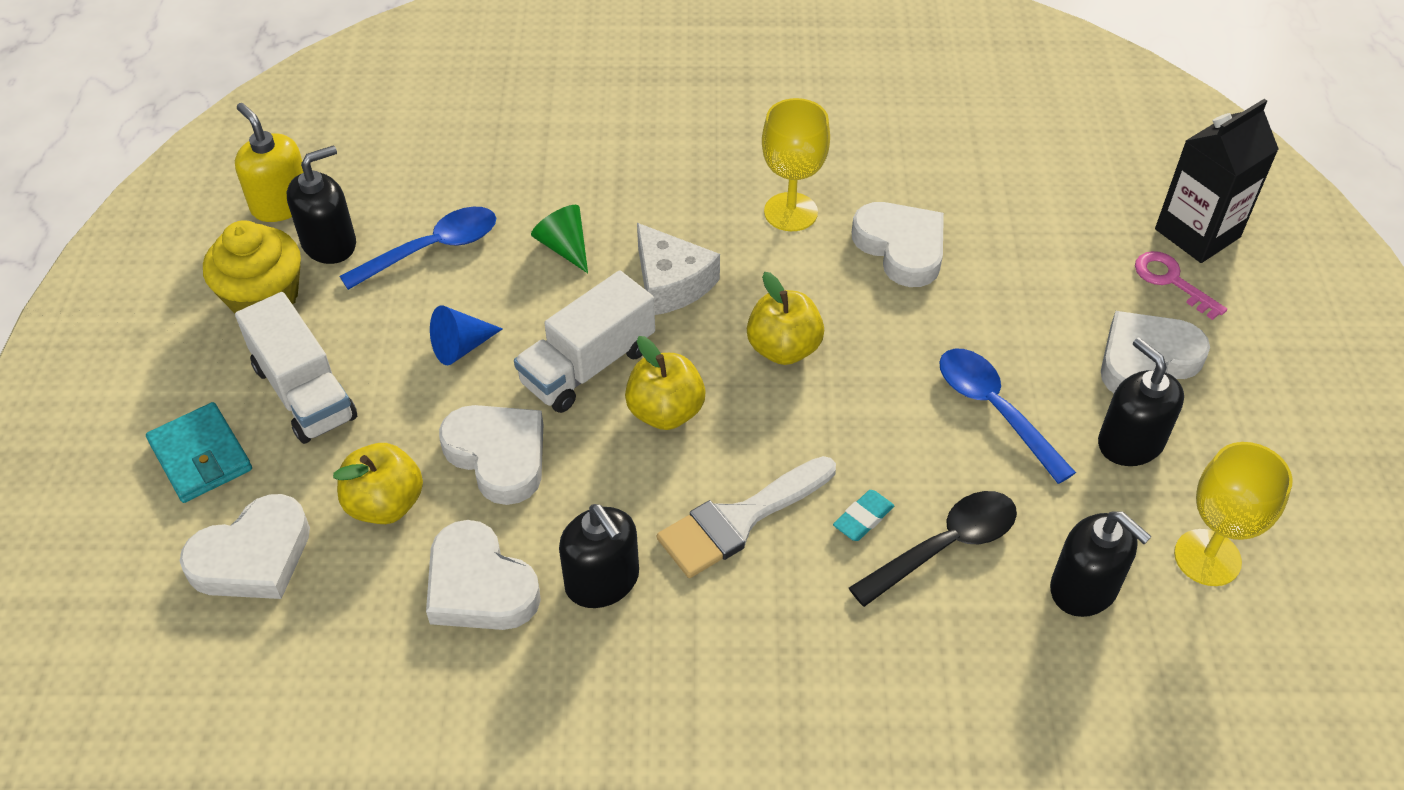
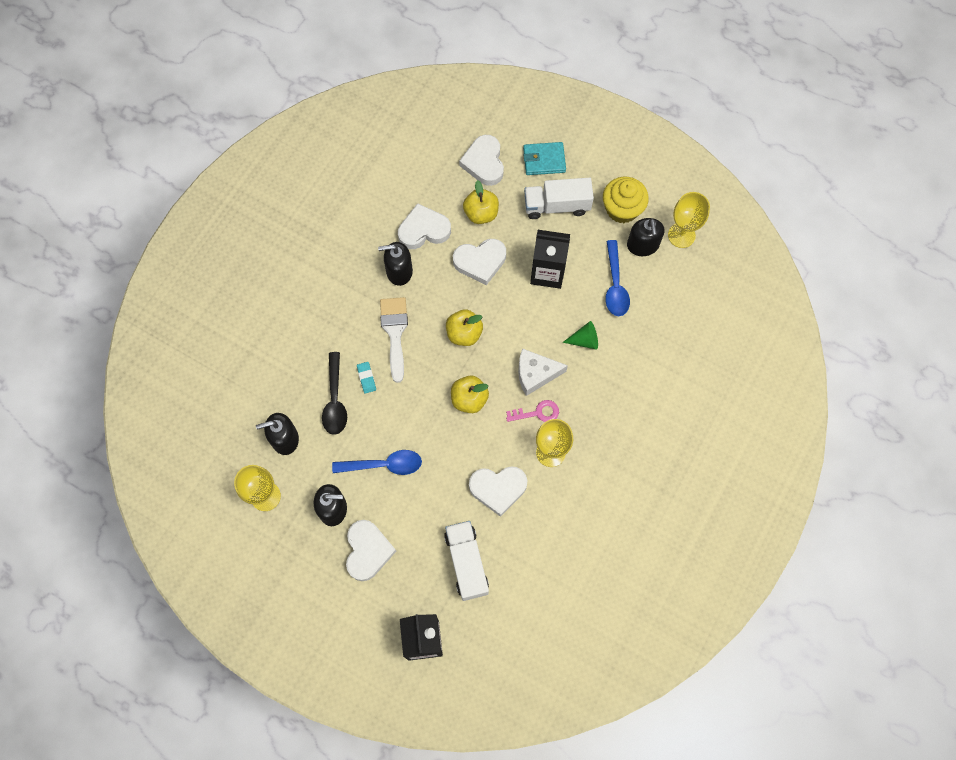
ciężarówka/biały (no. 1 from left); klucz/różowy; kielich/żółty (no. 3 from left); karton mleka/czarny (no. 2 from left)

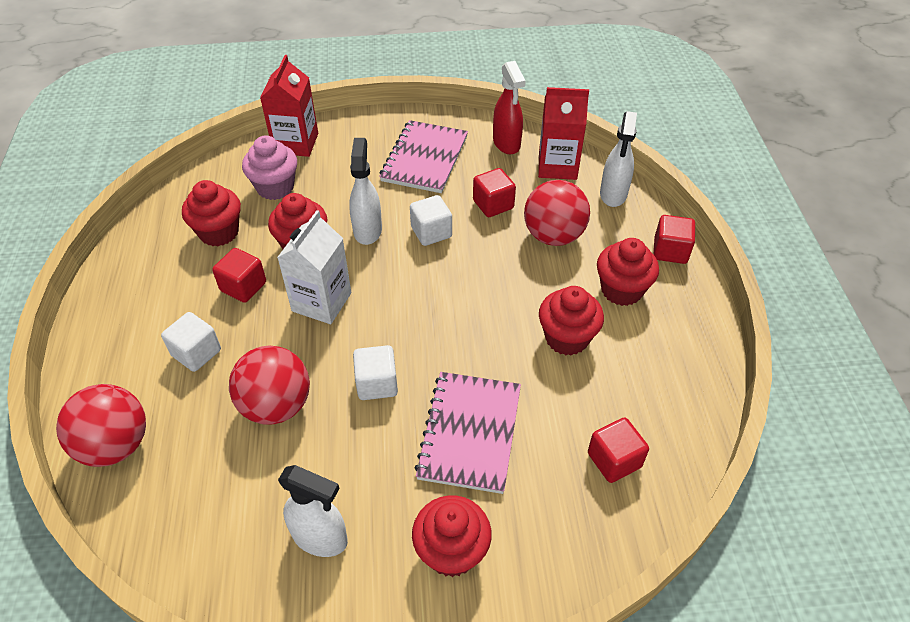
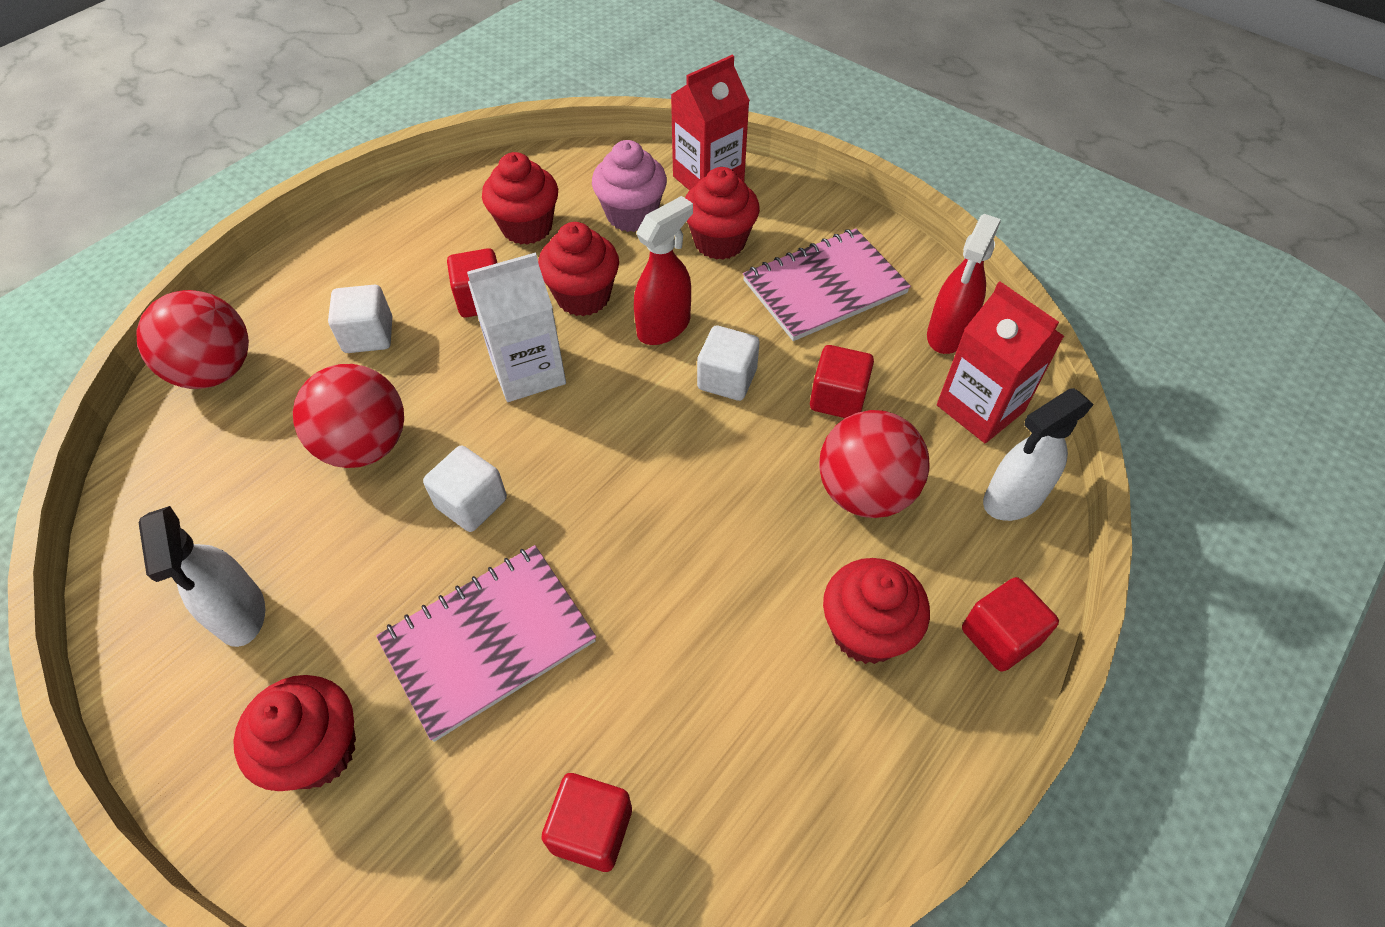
muffinka/czerwony (no. 4 from left); spryskiwacz/czerwony (no. 1 from left)

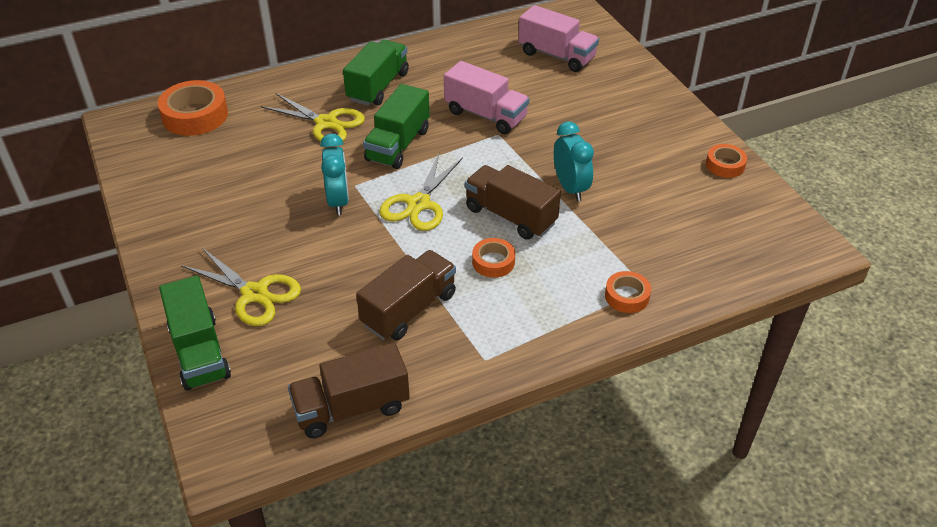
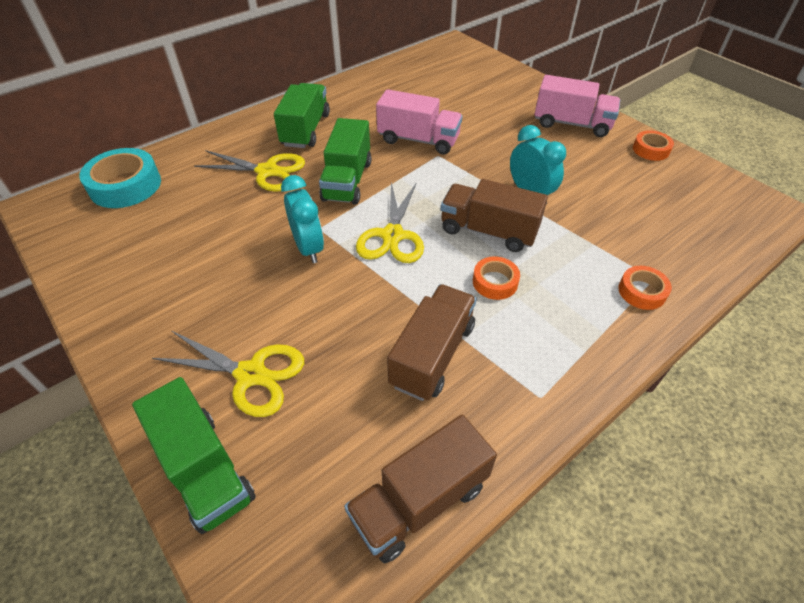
ciężarówka/różowy (no. 2 from left); taśma klejąca/turkusowy

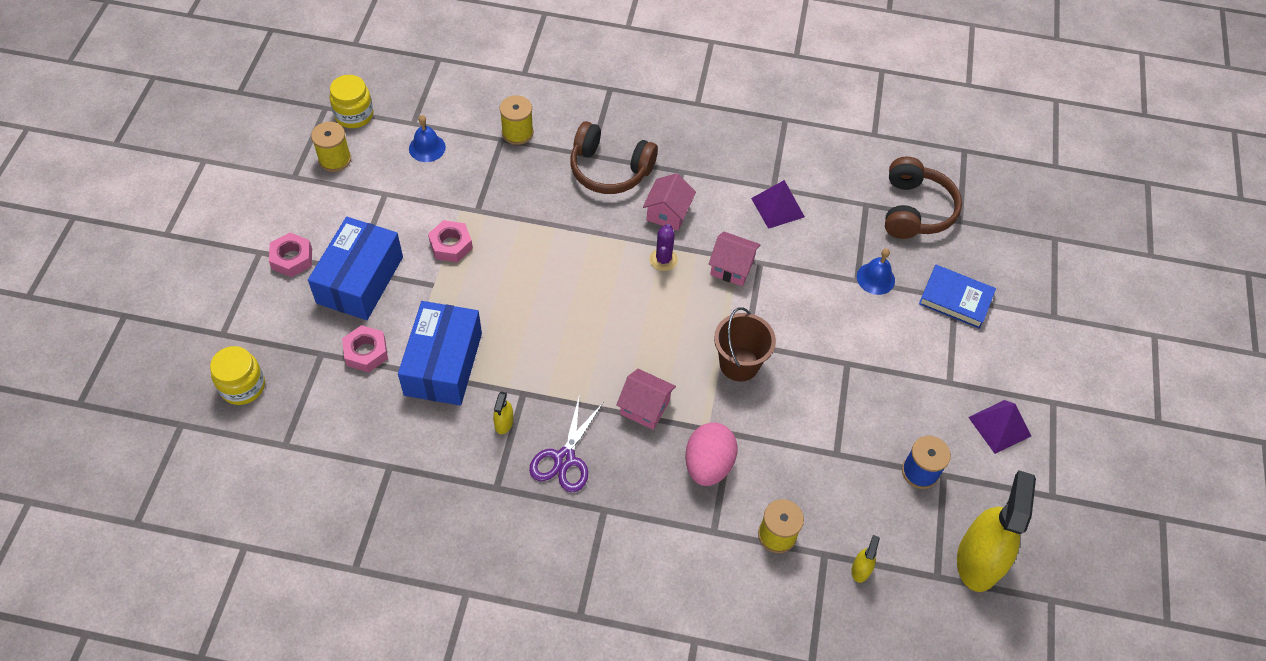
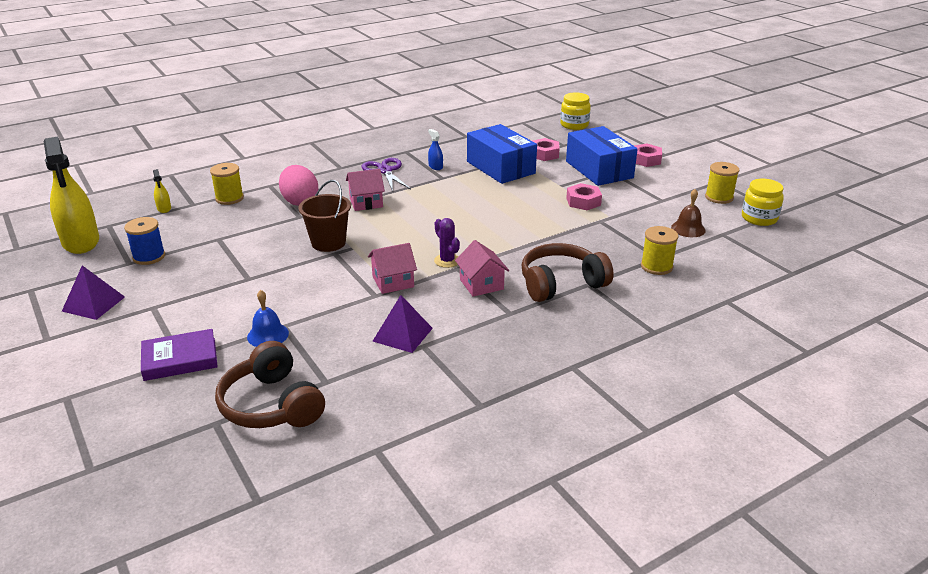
dzwonek/brązowy; spryskiwacz/niebieski; książka/fioletowy

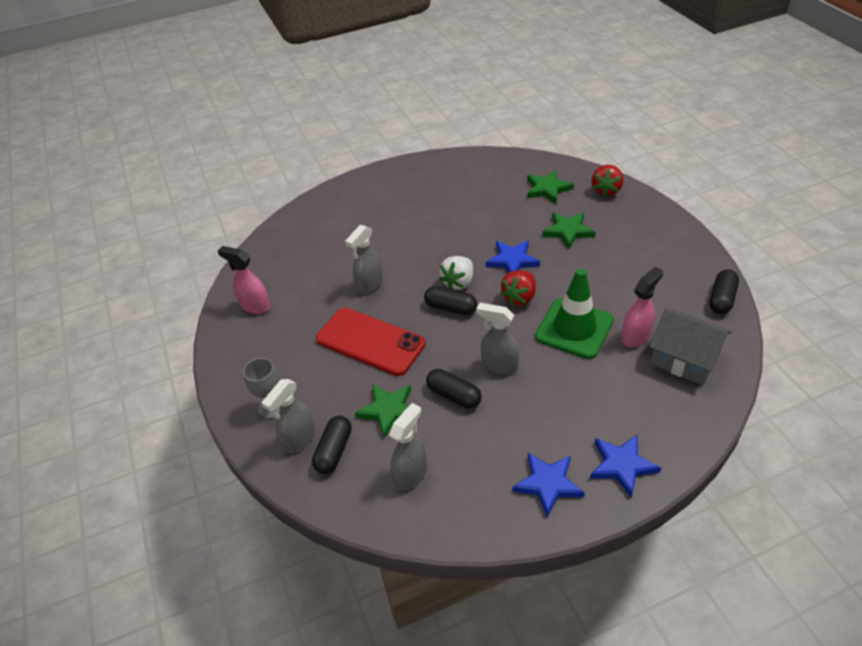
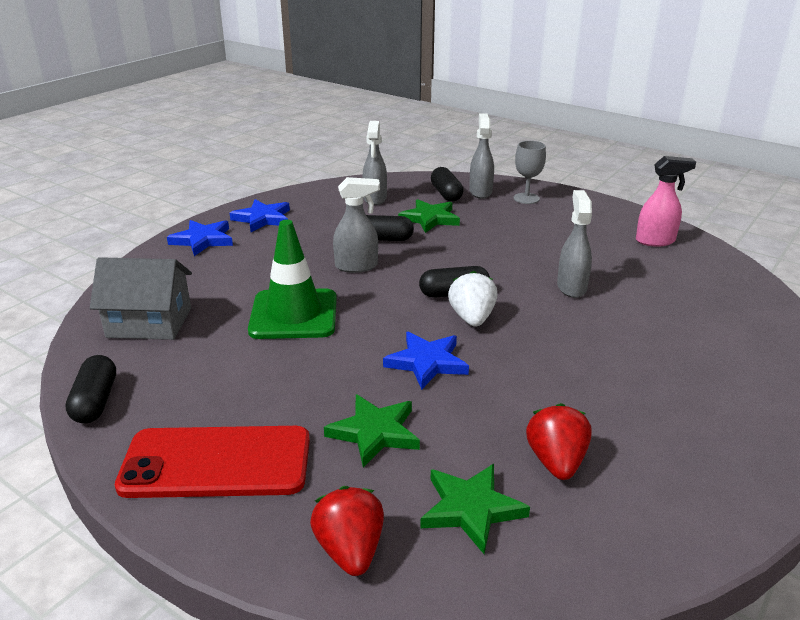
spryskiwacz/różowy (no. 2 from left in the first image); telefon/czerwony; truskawka/czerwony (no. 2 from left)

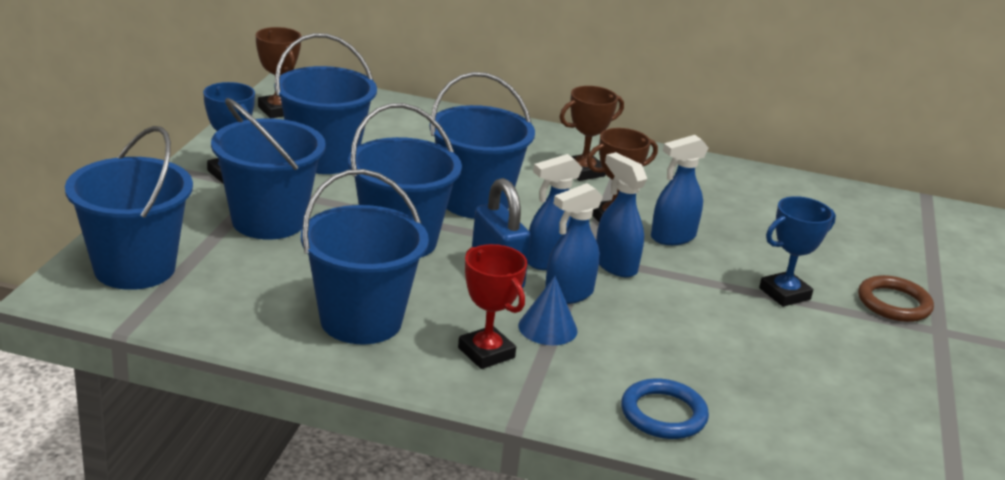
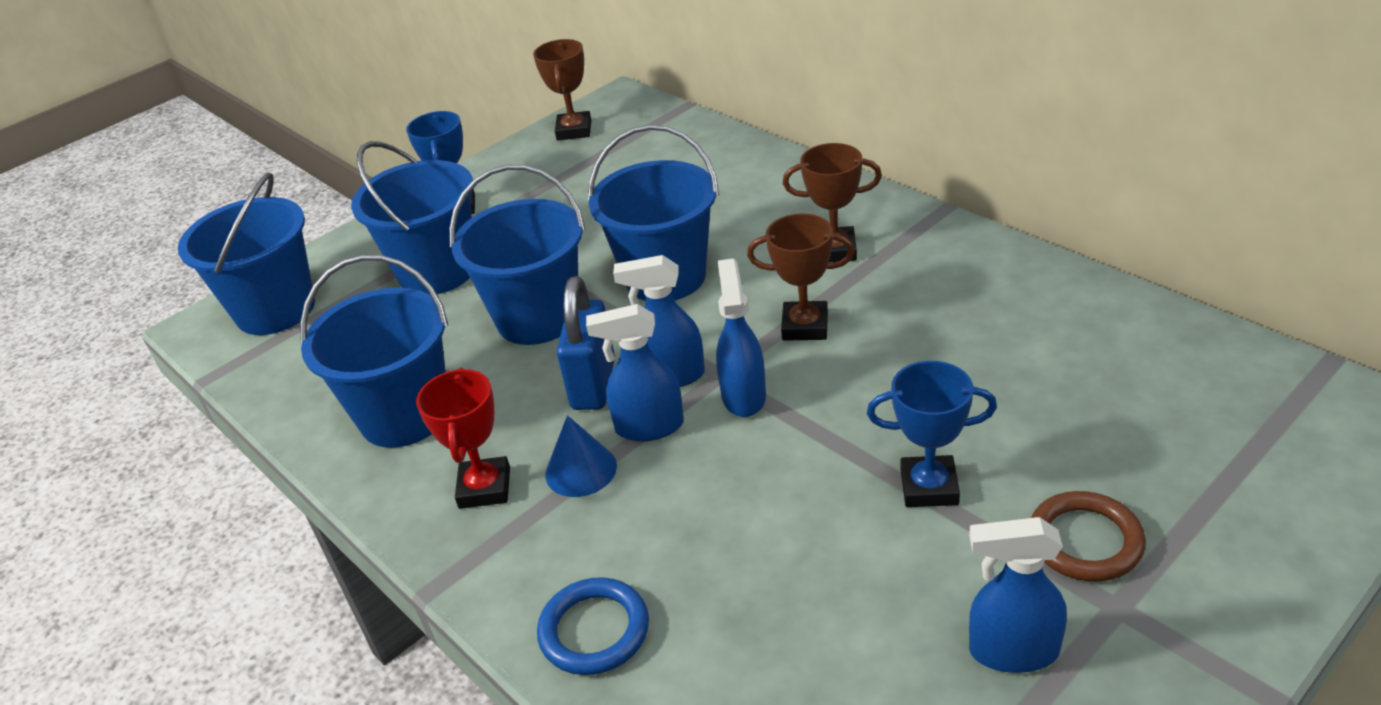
wiadro/niebieski (no. 3 from left in the first image); spryskiwacz/niebieski (no. 4 from left)

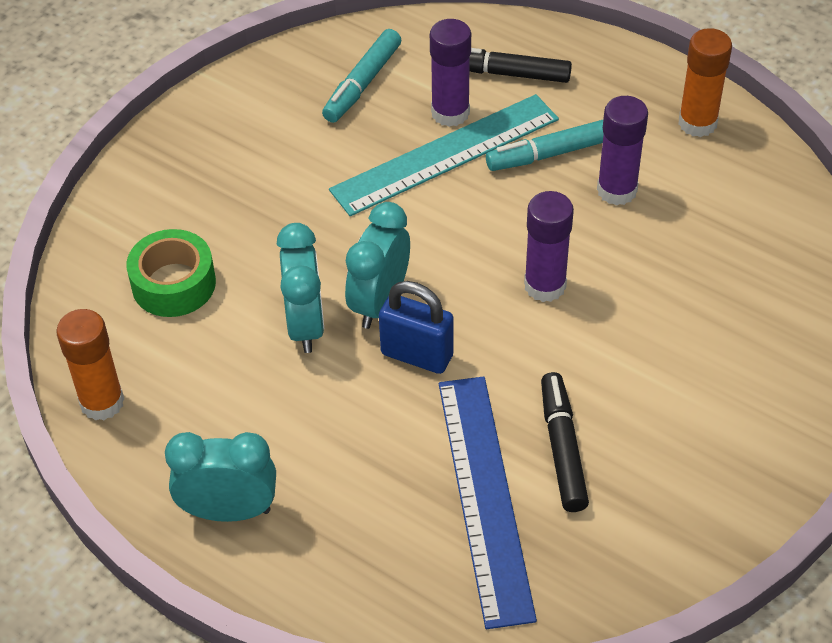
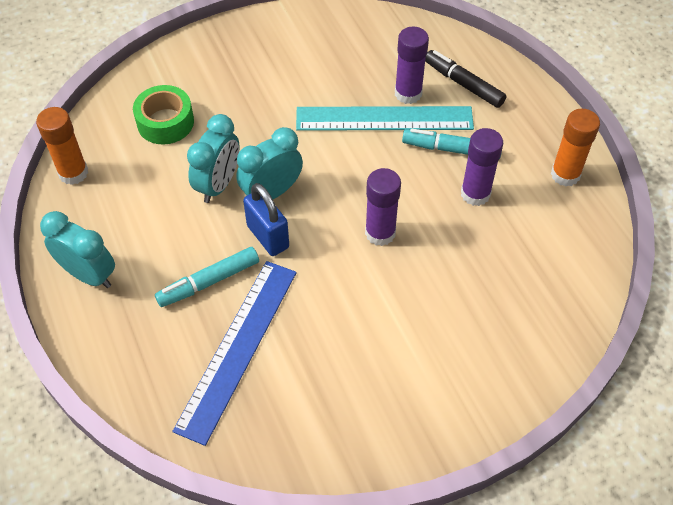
flamaster/czarny (no. 2 from left in the first image); flamaster/turkusowy (no. 1 from left)

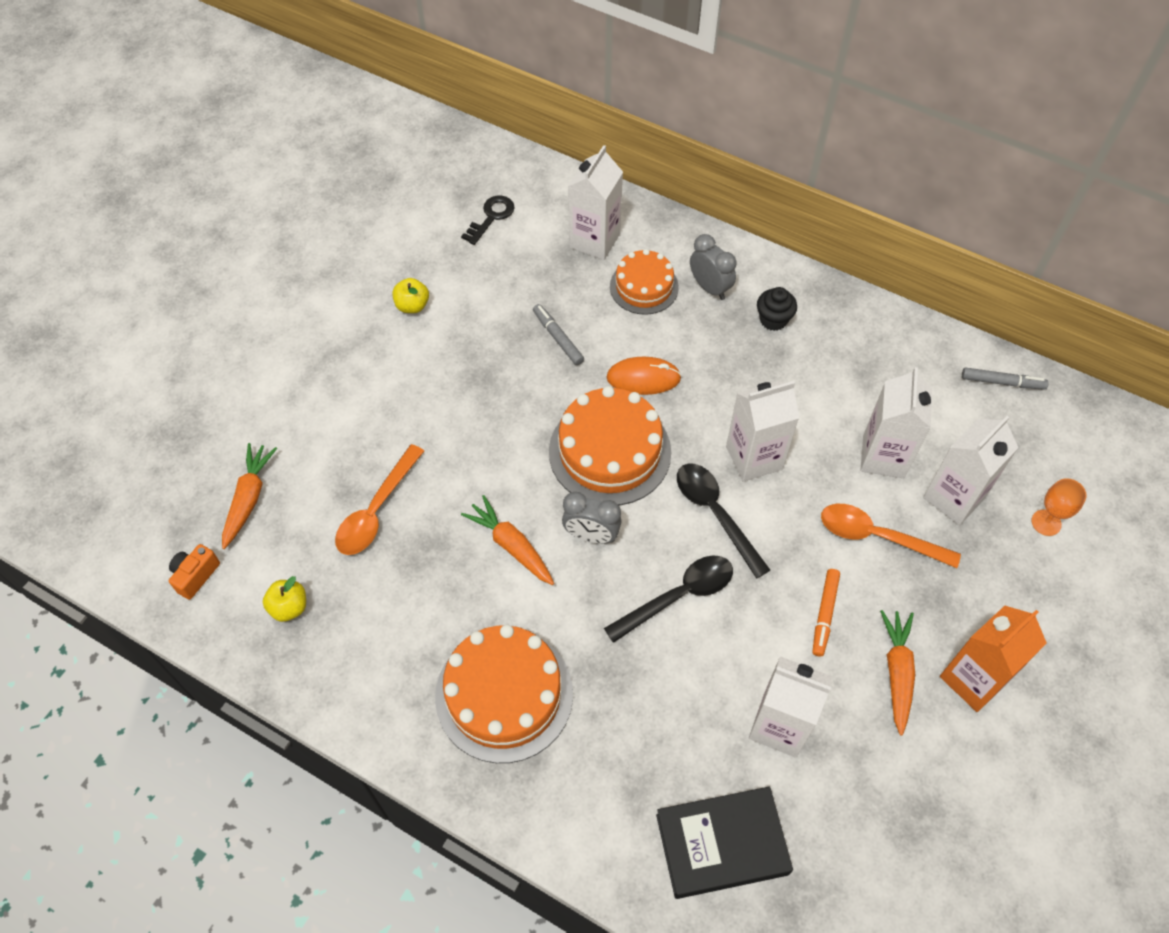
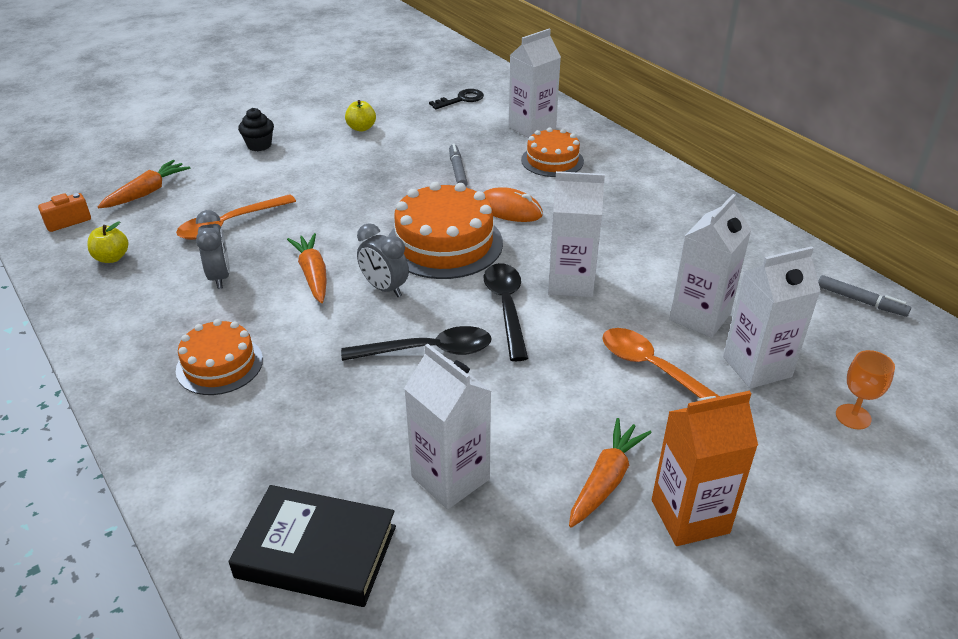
flamaster/pomarańczowy; budzik/szary (no. 1 from left); muffinka/czarny; tort/pomarańczowy (no. 1 from left)

